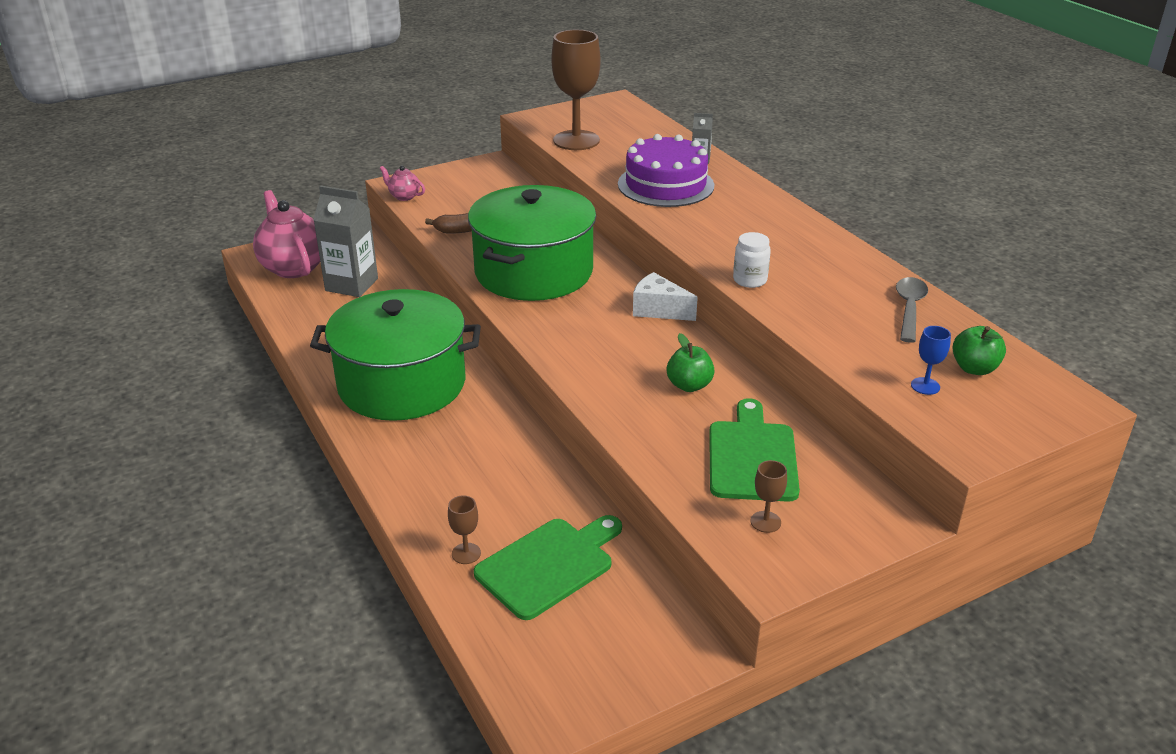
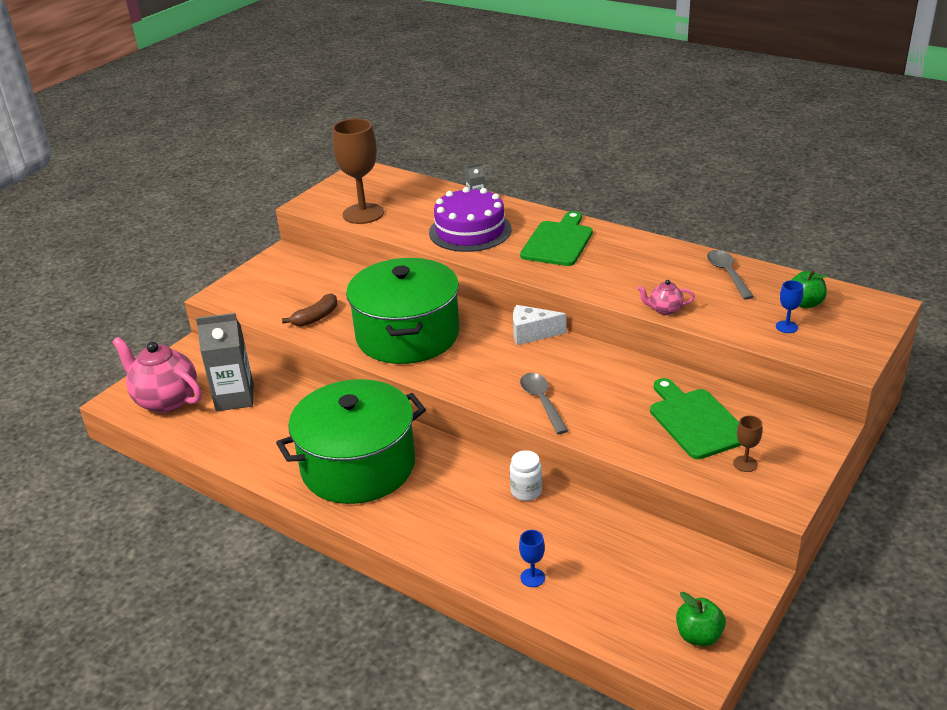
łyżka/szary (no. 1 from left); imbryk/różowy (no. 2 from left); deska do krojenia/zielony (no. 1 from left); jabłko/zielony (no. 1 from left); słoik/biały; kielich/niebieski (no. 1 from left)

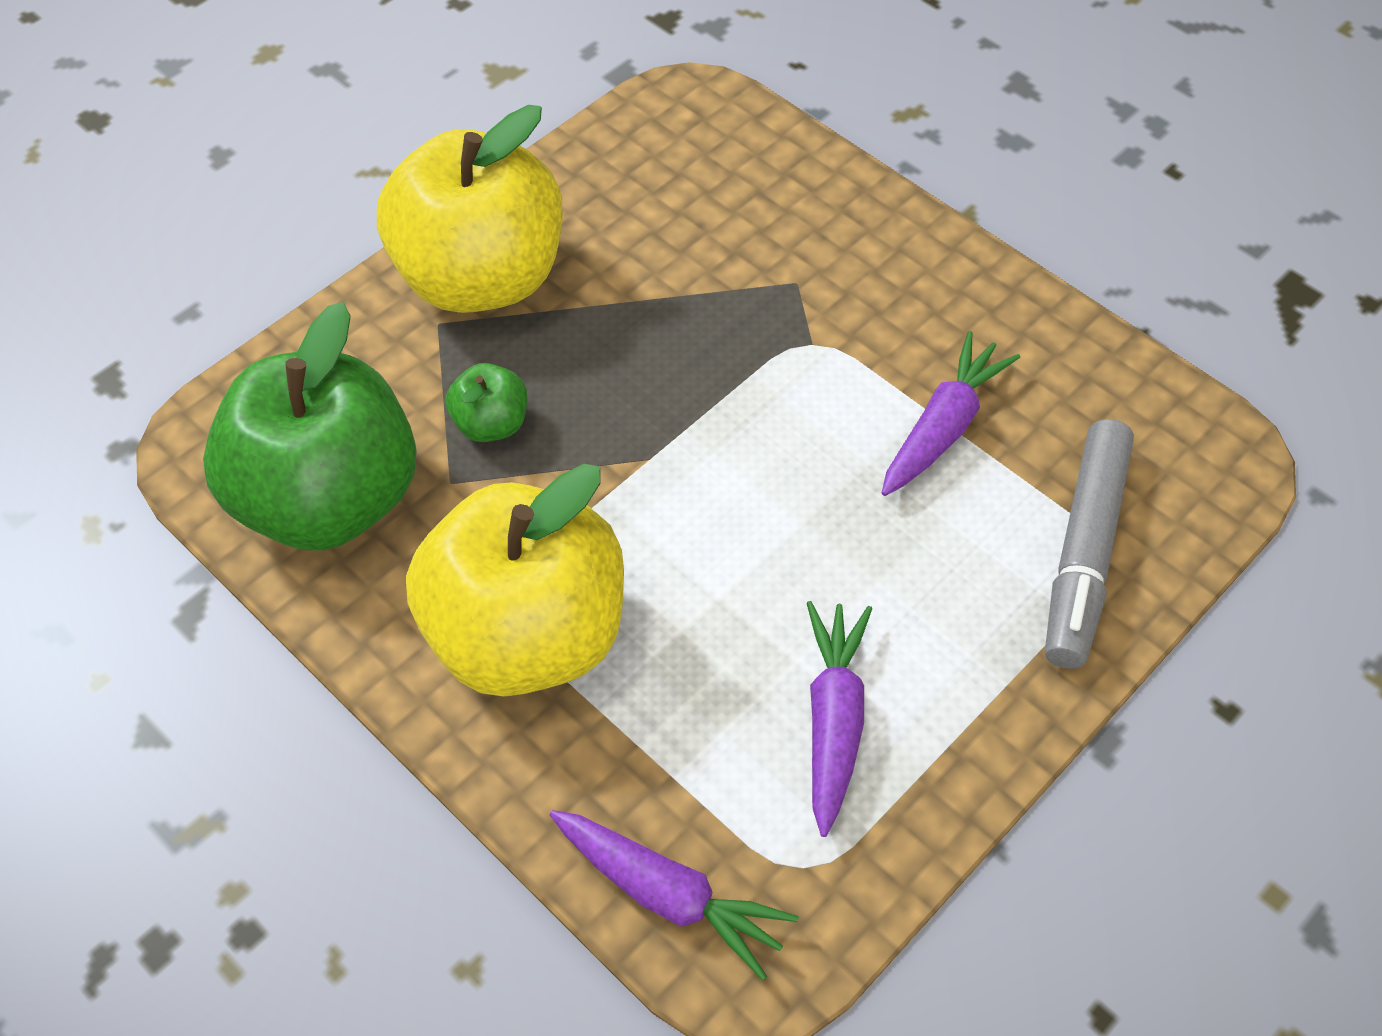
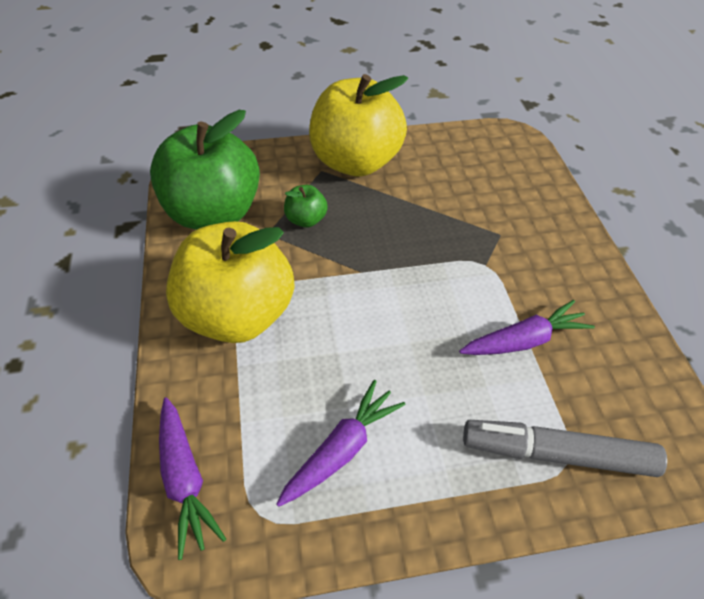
flamaster/szary

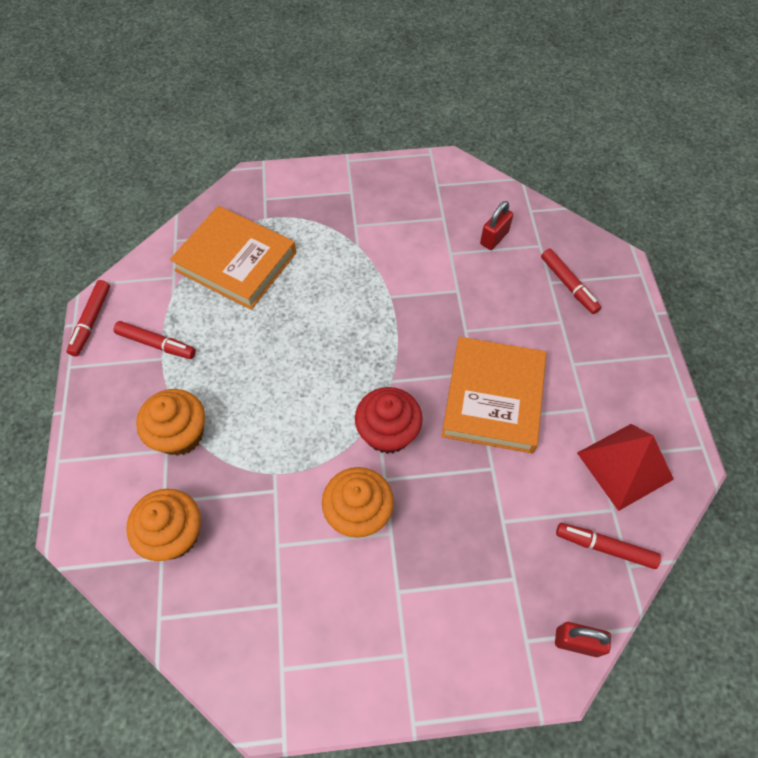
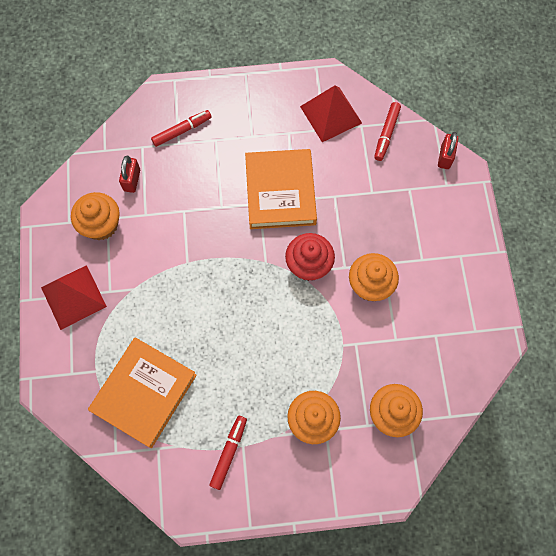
flamaster/czerwony (no. 1 from left in the first image); piramida/czerwony (no. 1 from left); muffinka/pomarańczowy (no. 1 from left); książka/pomarańczowy (no. 2 from left); kłódka/czerwony (no. 1 from left)

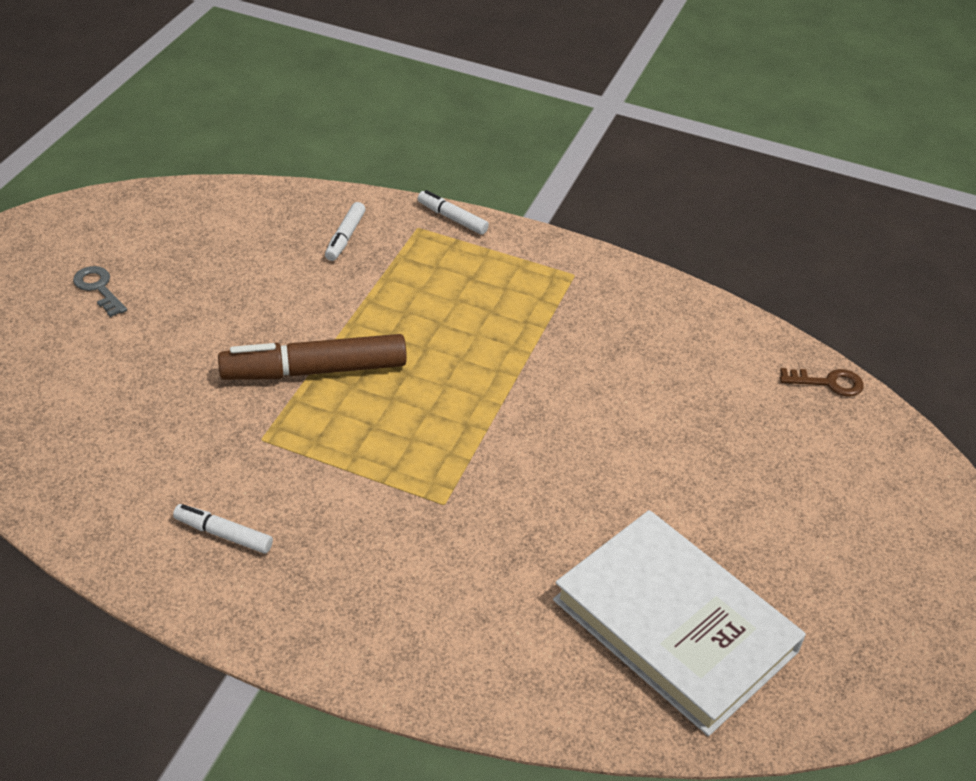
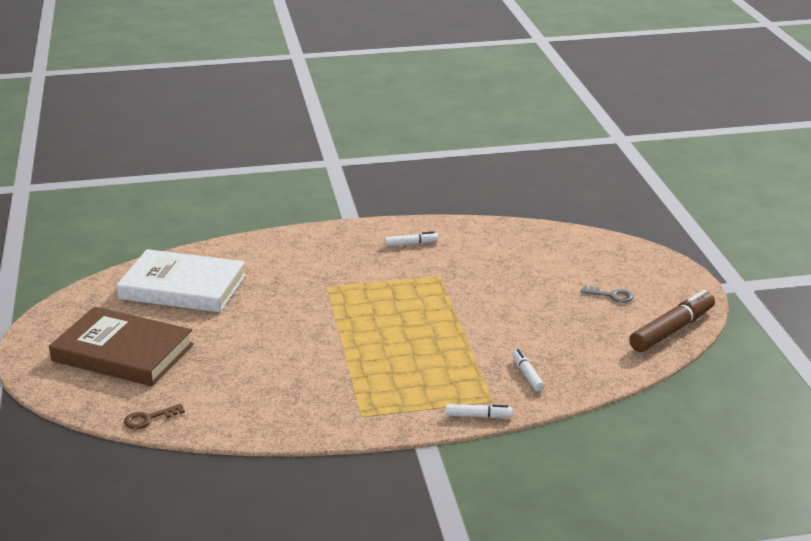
książka/brązowy; flamaster/brązowy

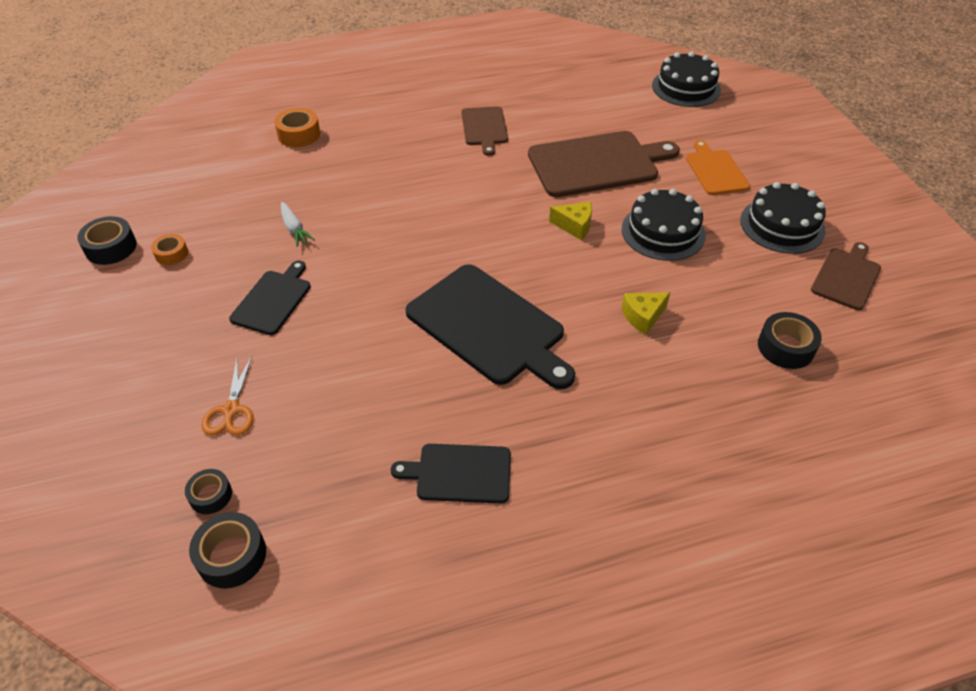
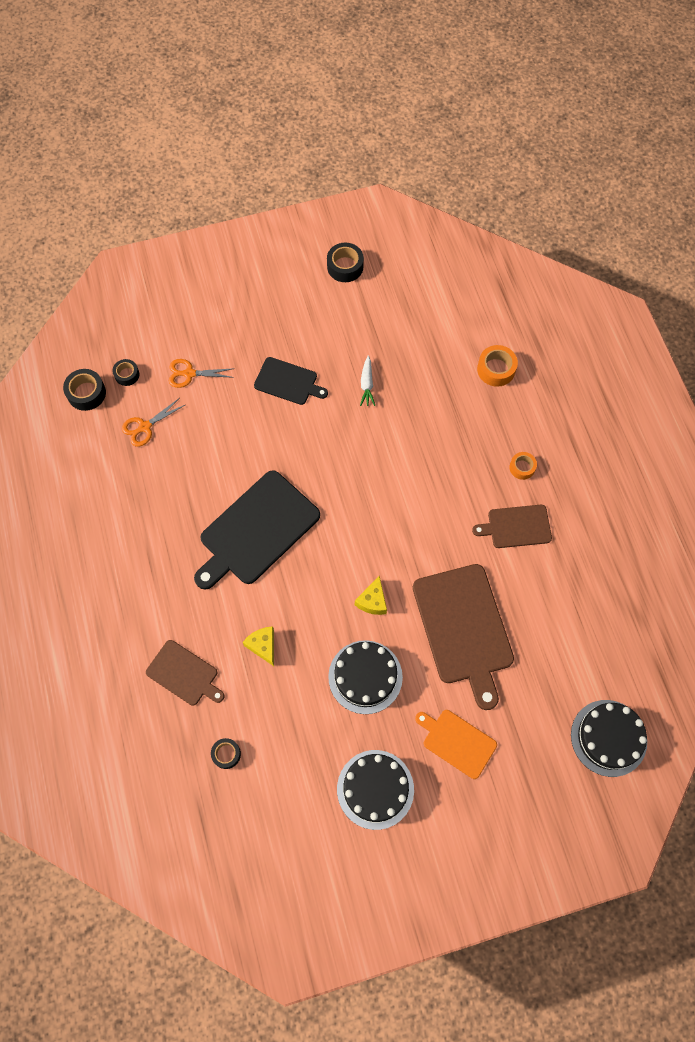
deska do krojenia/czarny (no. 2 from left in the first image); nożyczki/pomarańczowy (no. 1 from left); taśma klejąca/pomarańczowy (no. 2 from left); deska do krojenia/brązowy (no. 1 from left); marchewka/biały; deska do krojenia/pomarańczowy; taśma klejąca/czarny (no. 3 from left)

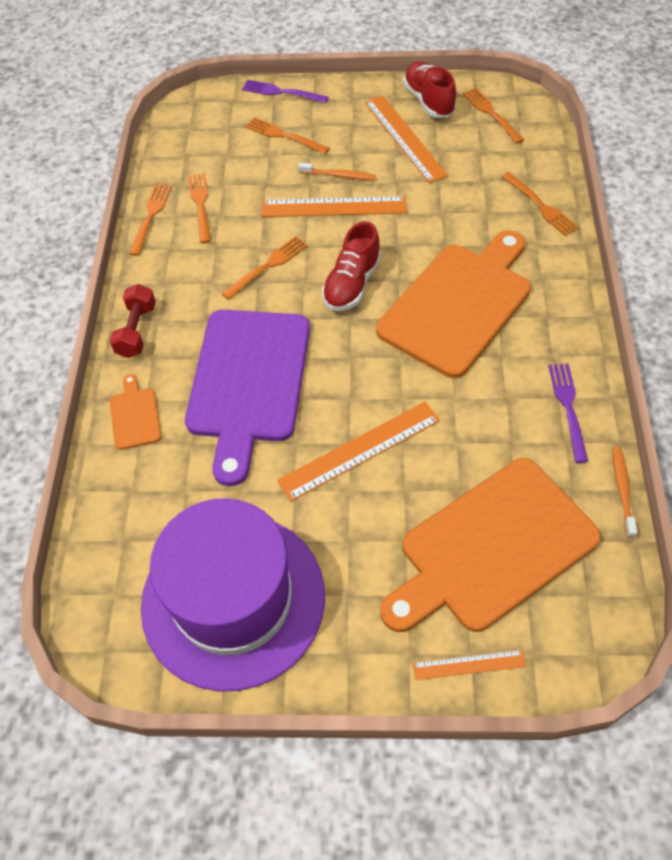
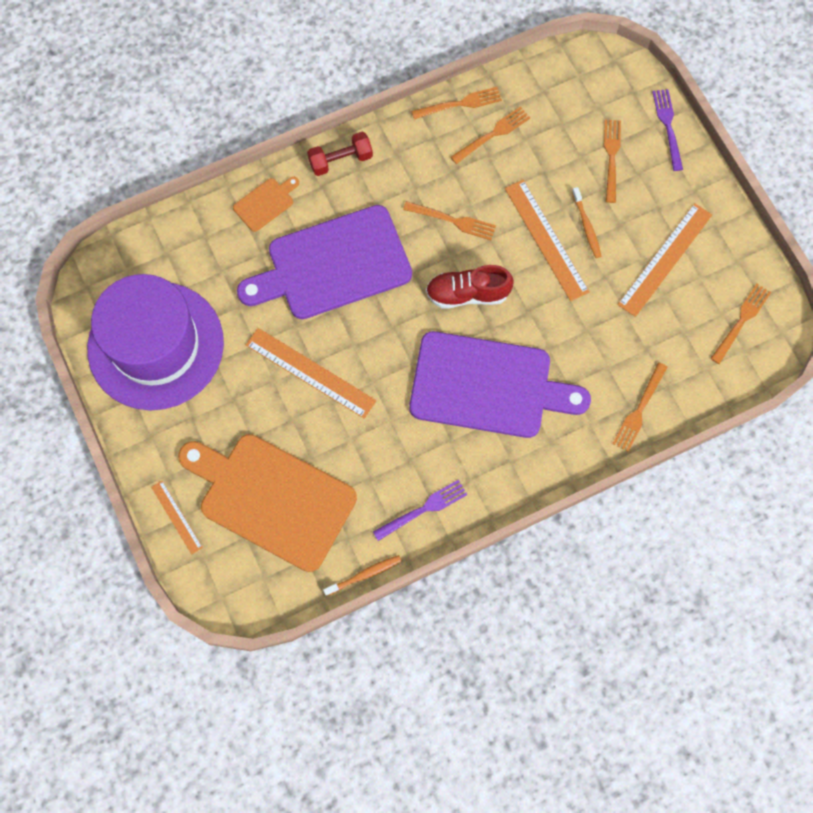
but/czerwony (no. 2 from left in the first image); deska do krojenia/fioletowy (no. 2 from left)

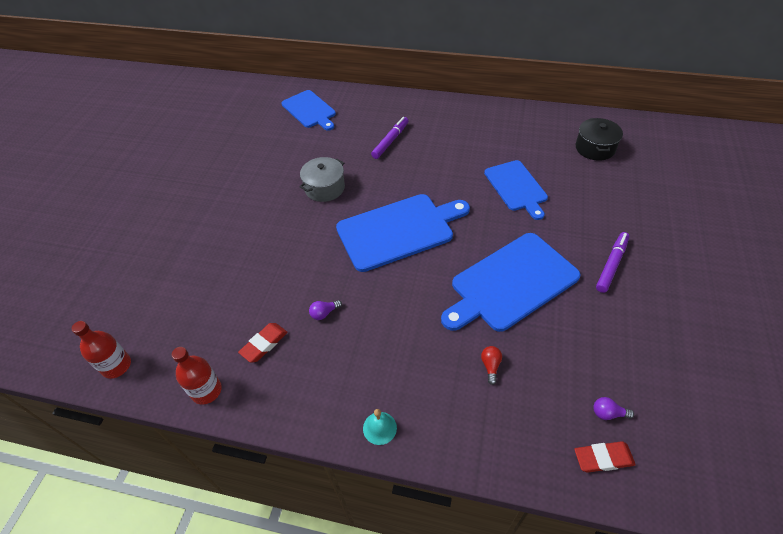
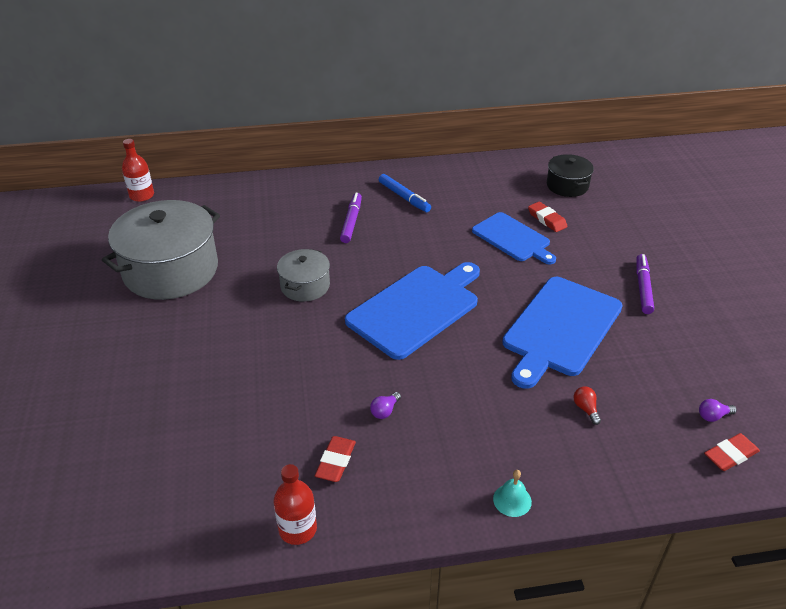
deska do krojenia/niebieski (no. 1 from left in the first image); garnek/szary (no. 1 from left); flamaster/niebieski; gumka do mazania/czerwony (no. 2 from left); butelka/czerwony (no. 1 from left)

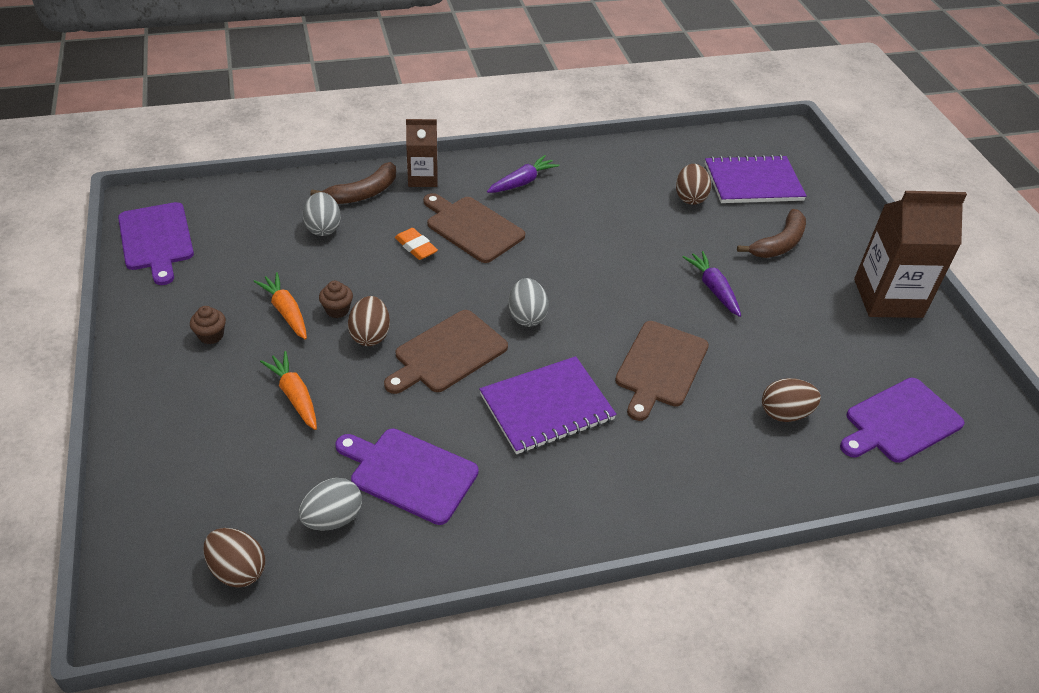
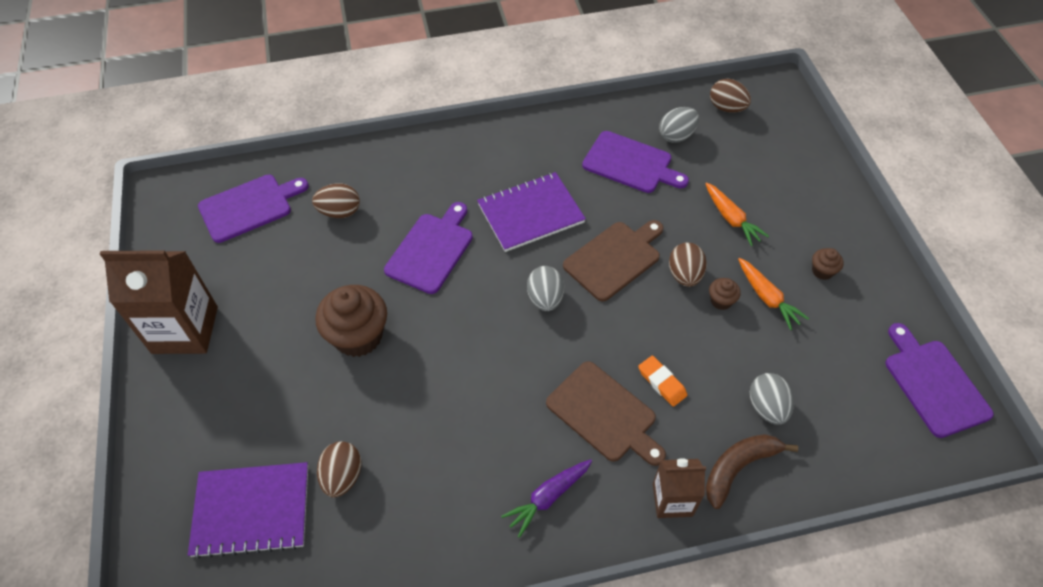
banan/brązowy (no. 2 from left in the first image); muffinka/brązowy (no. 1 from left); deska do krojenia/fioletowy (no. 2 from left)

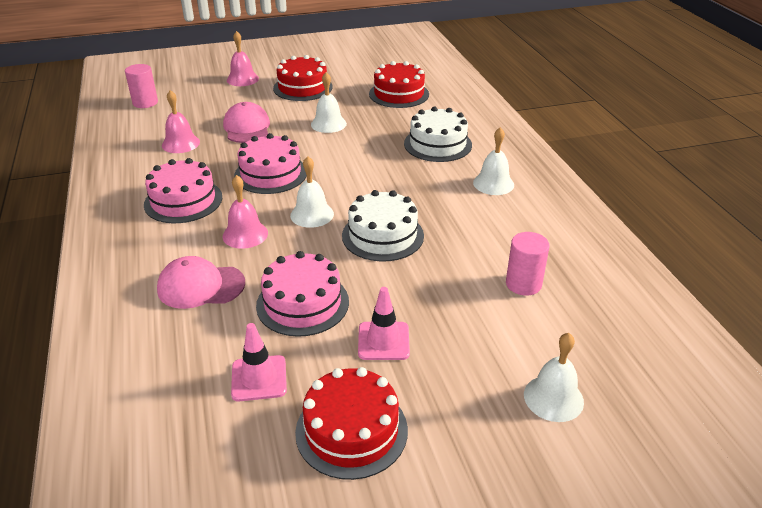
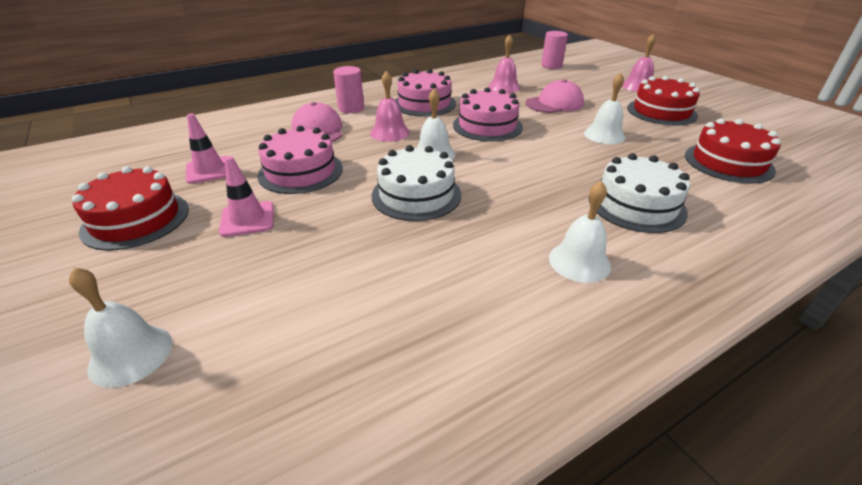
walec/różowy (no. 1 from left)

